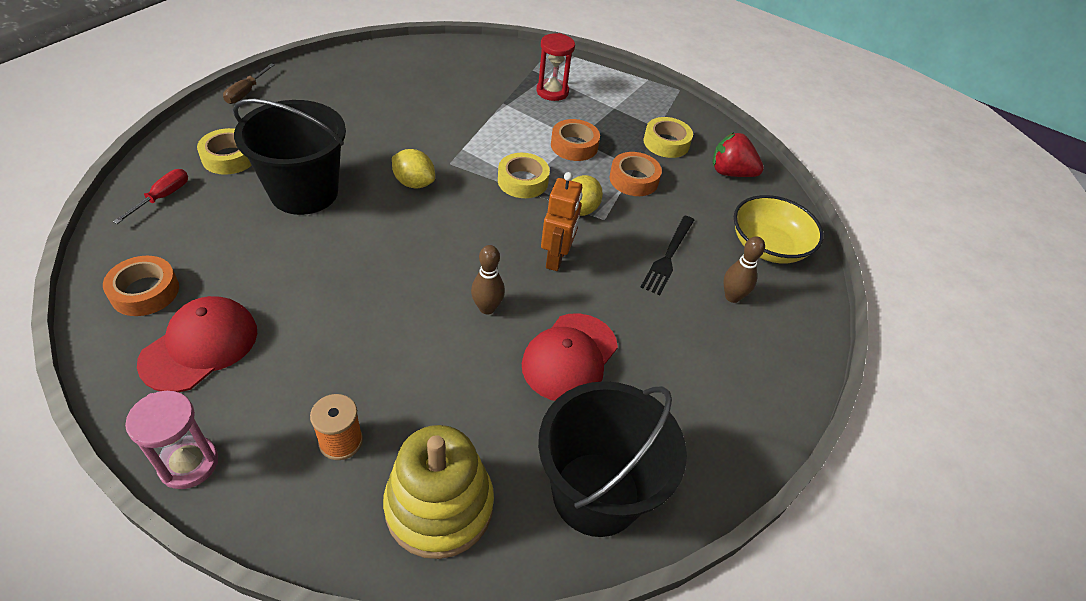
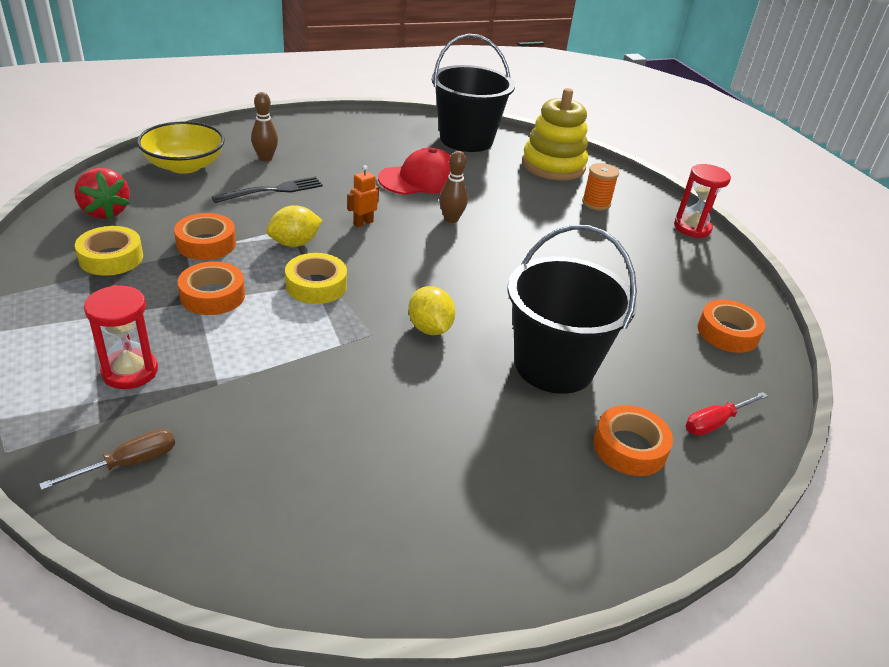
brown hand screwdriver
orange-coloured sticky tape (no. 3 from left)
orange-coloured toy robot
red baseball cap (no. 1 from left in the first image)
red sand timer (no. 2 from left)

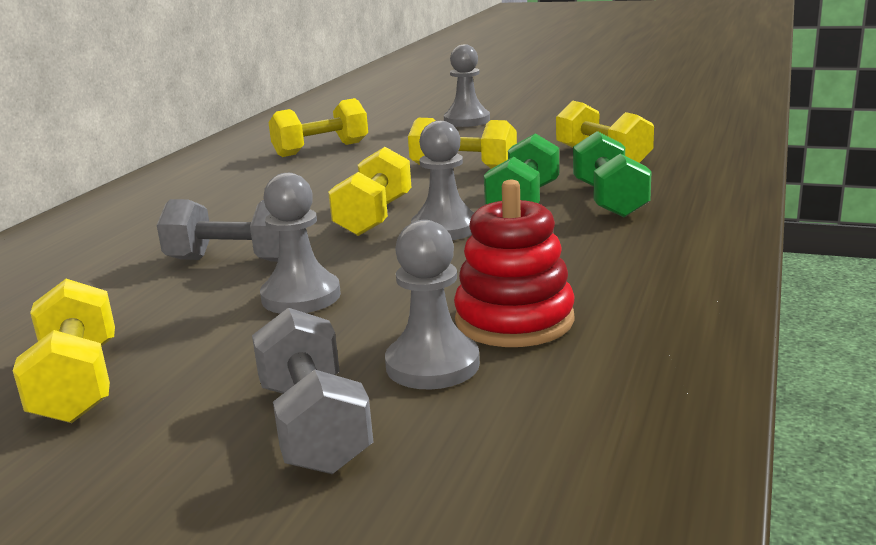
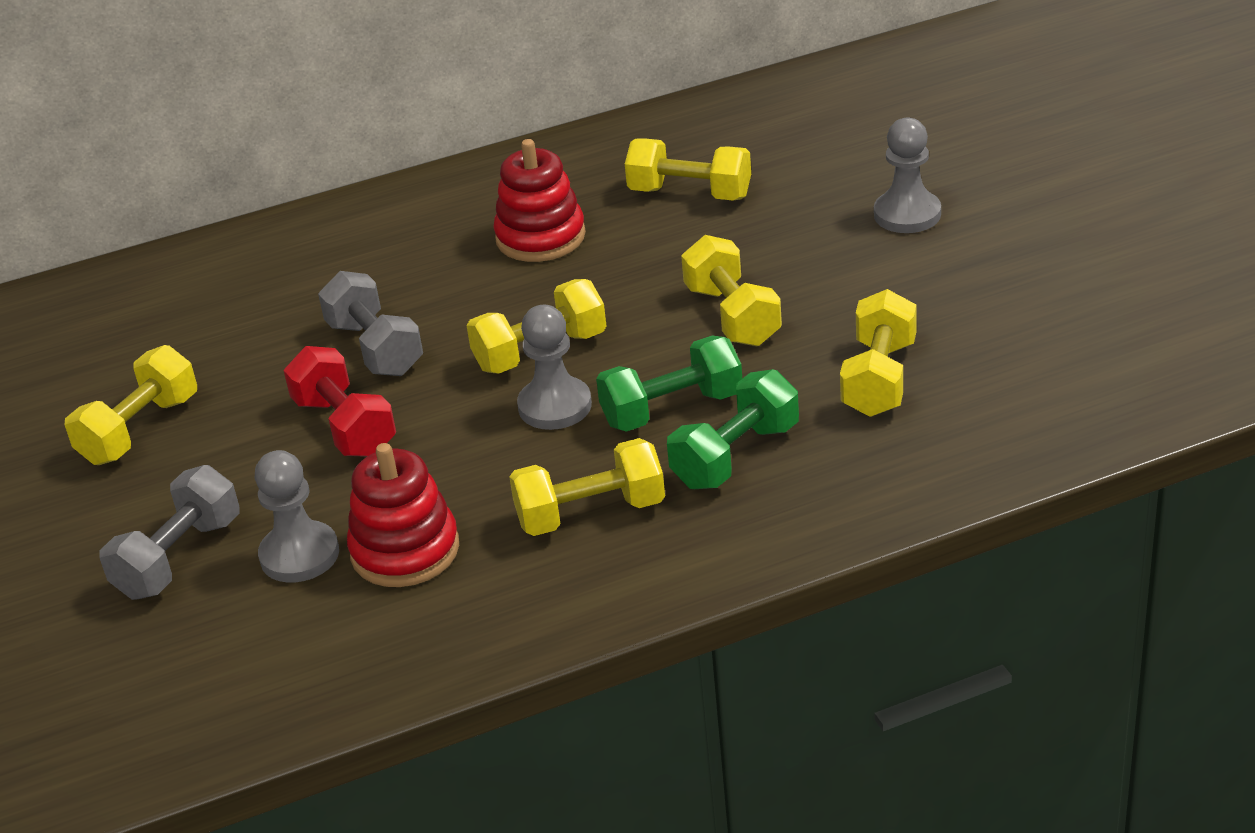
red hand weight
red stacking rings (no. 2 from left)
golden hand weight (no. 3 from left)

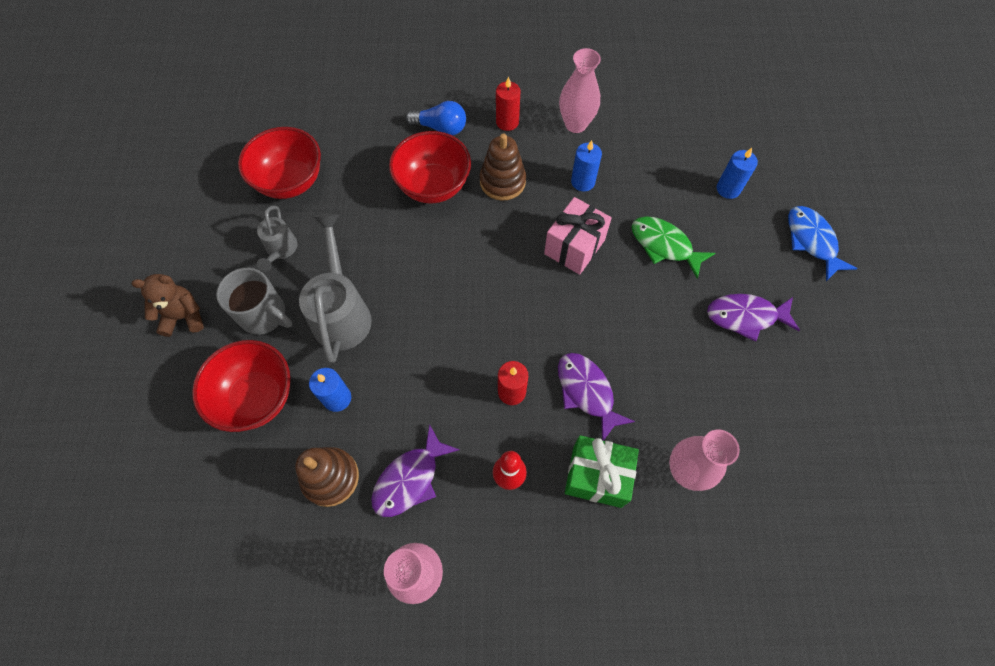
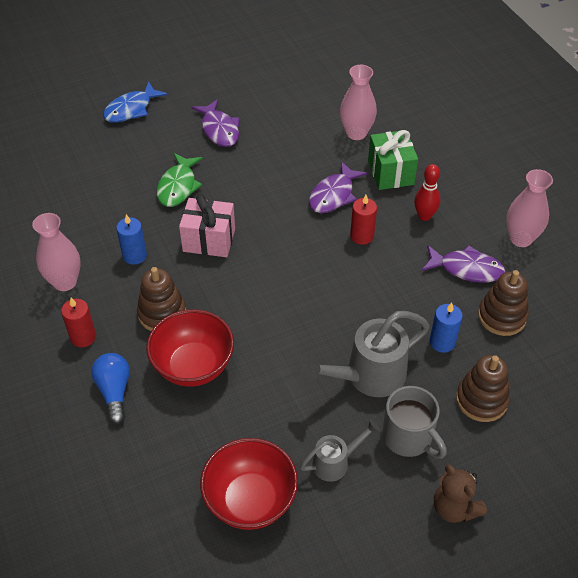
royal blue wax candle (no. 3 from left in the first image)
grey mug
brown stacking rings (no. 2 from left)

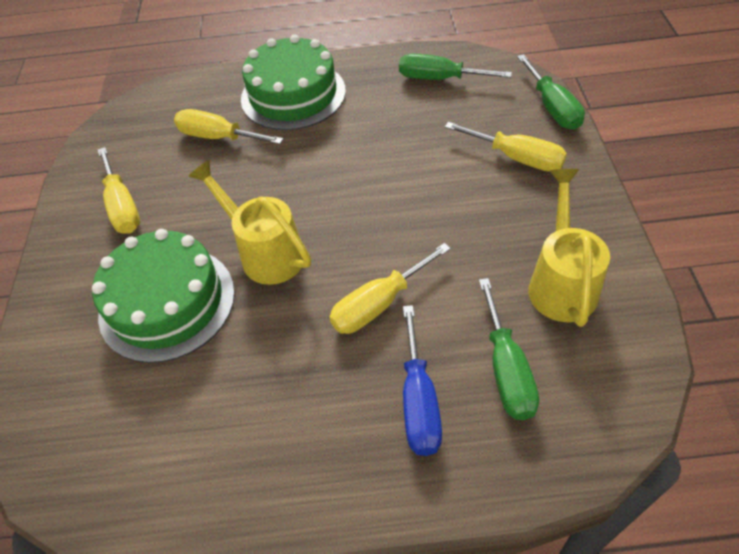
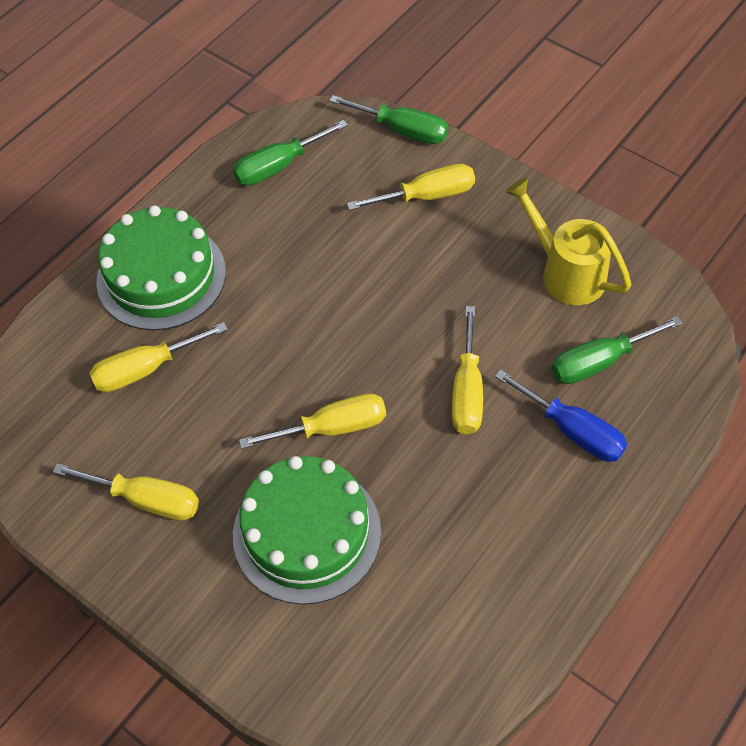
golden hand screwdriver (no. 3 from left)
green hand screwdriver (no. 3 from left)

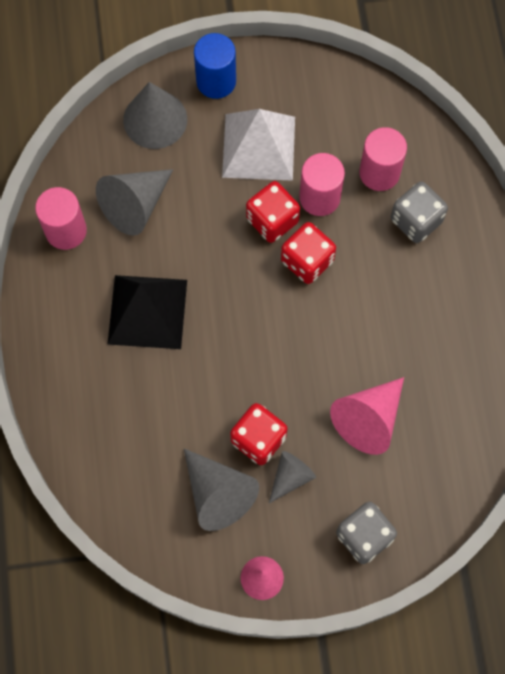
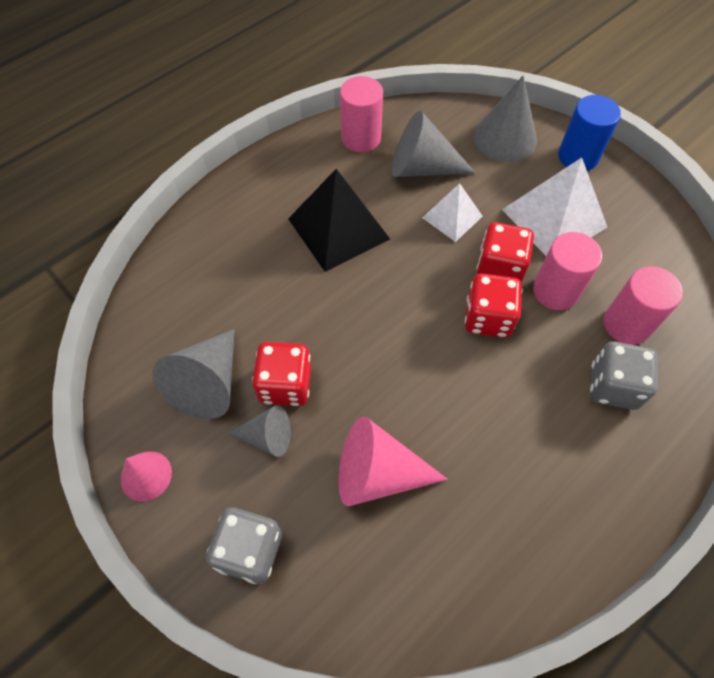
snow-white solid pyramid (no. 1 from left)

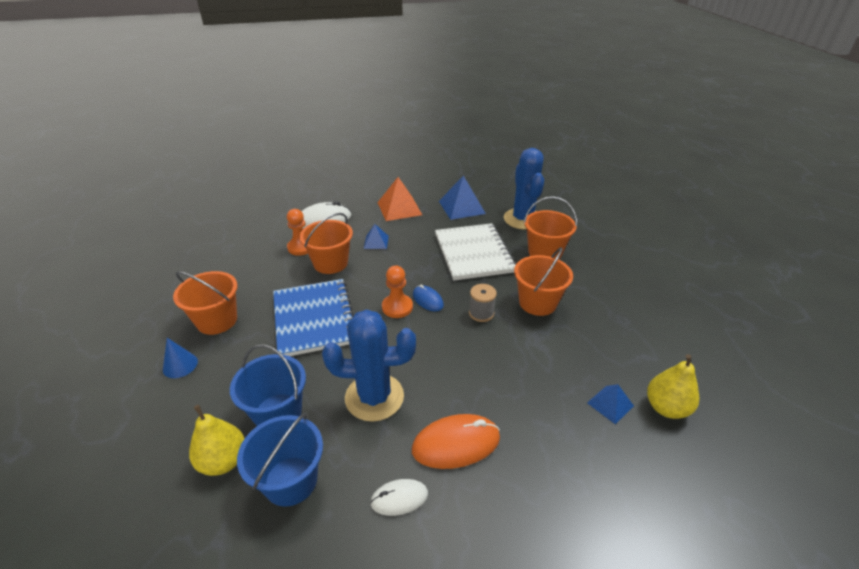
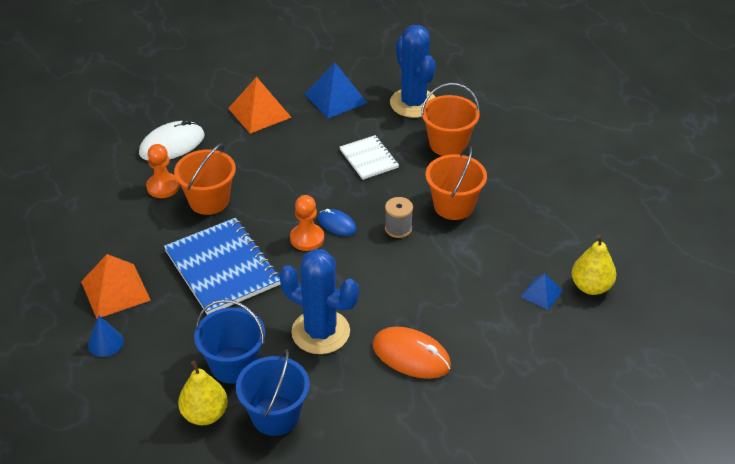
snow-white notebook
royal blue solid pyramid (no. 1 from left in the first image)
orange-coloured solid pyramid (no. 1 from left)
royal blue saguaro cactus (no. 1 from left)
orange-coloured PC mouse
snow-white PC mouse (no. 2 from left in the first image)

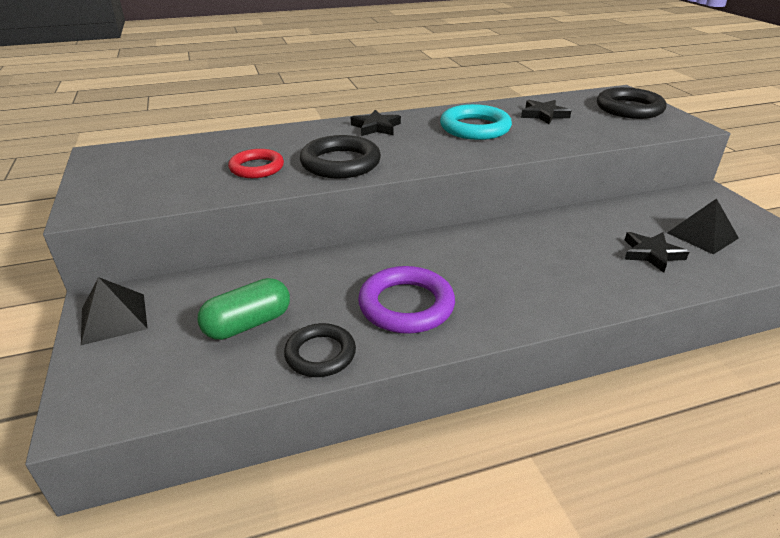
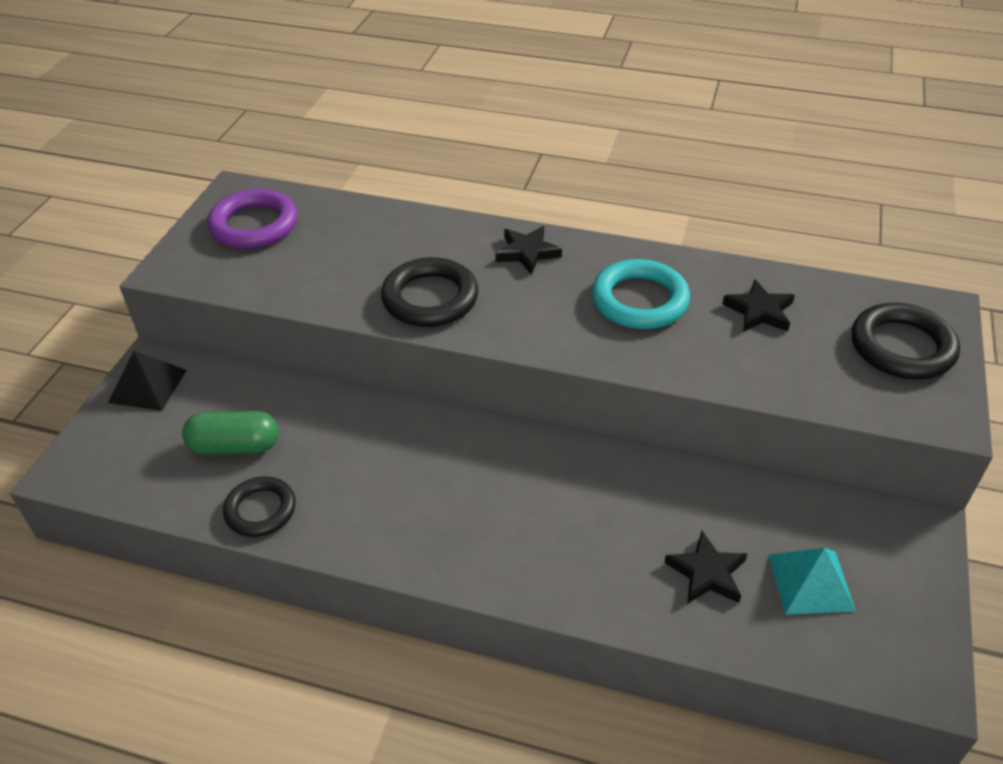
red torus
teal solid pyramid
violet torus

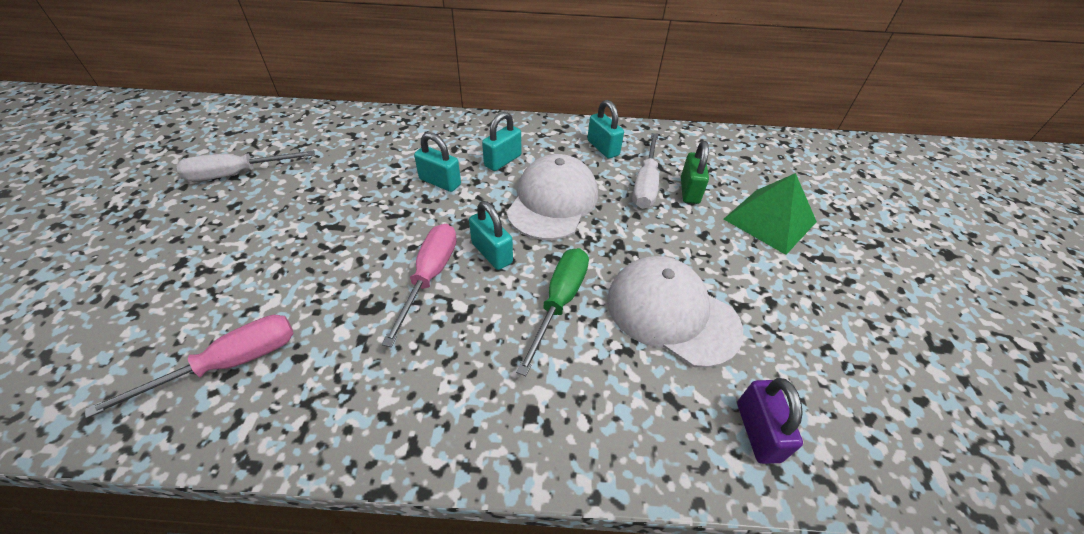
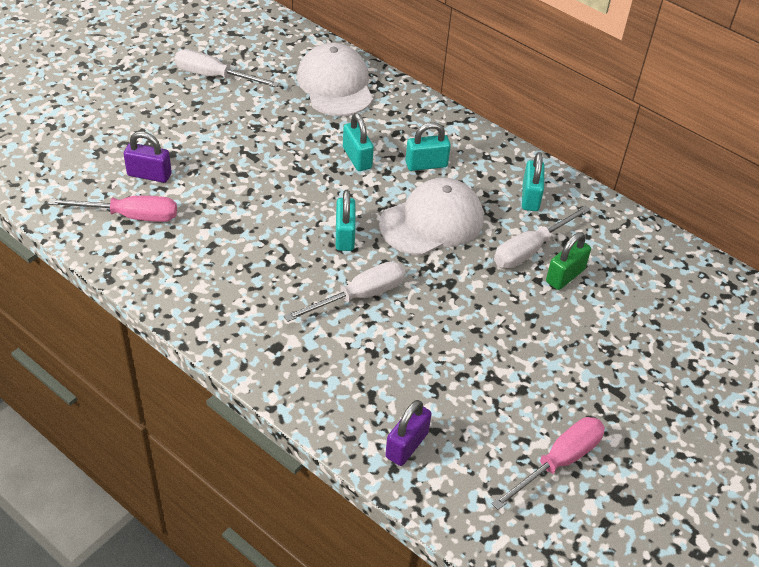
green solid pyramid
rose-pink hand screwdriver (no. 2 from left)
snow-white hand screwdriver (no. 2 from left)
snow-white baseball cap (no. 1 from left)
violet small lock (no. 1 from left)

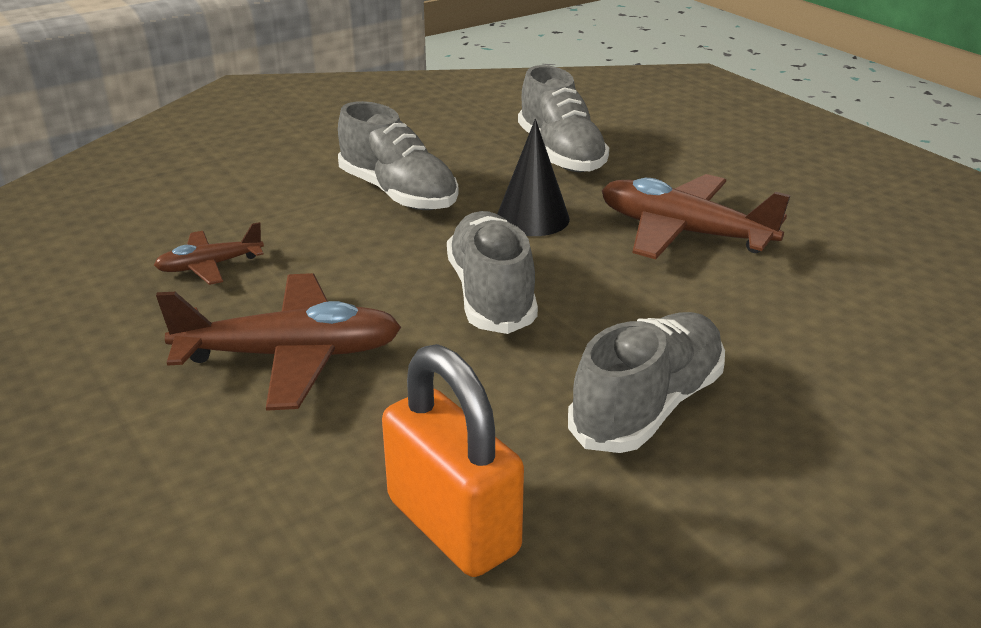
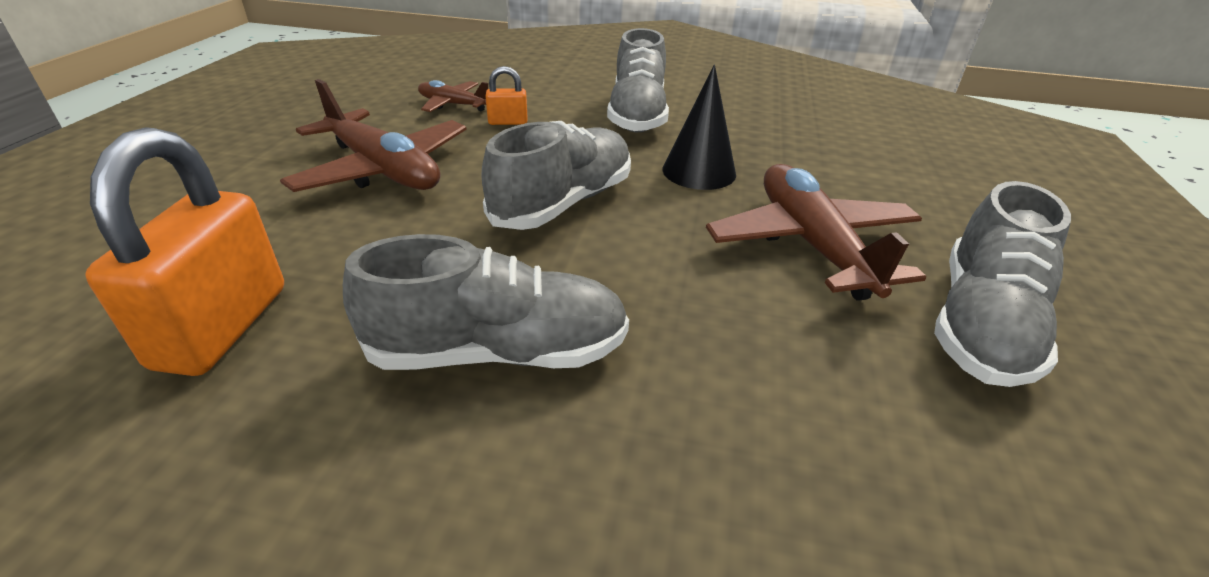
grey lace-up shoe (no. 4 from left)
orange-coloured small lock (no. 2 from left)

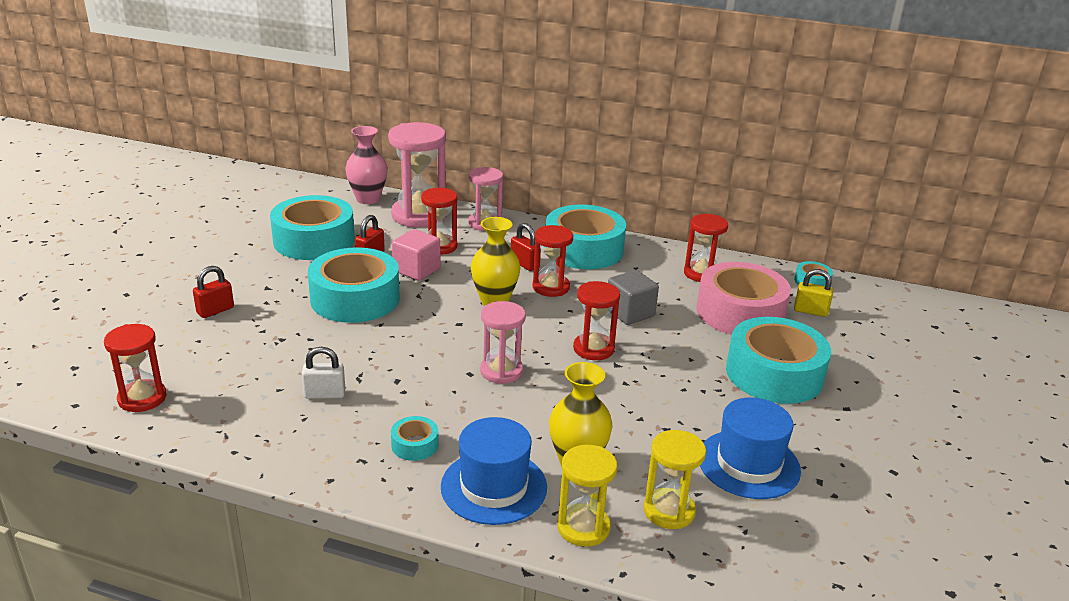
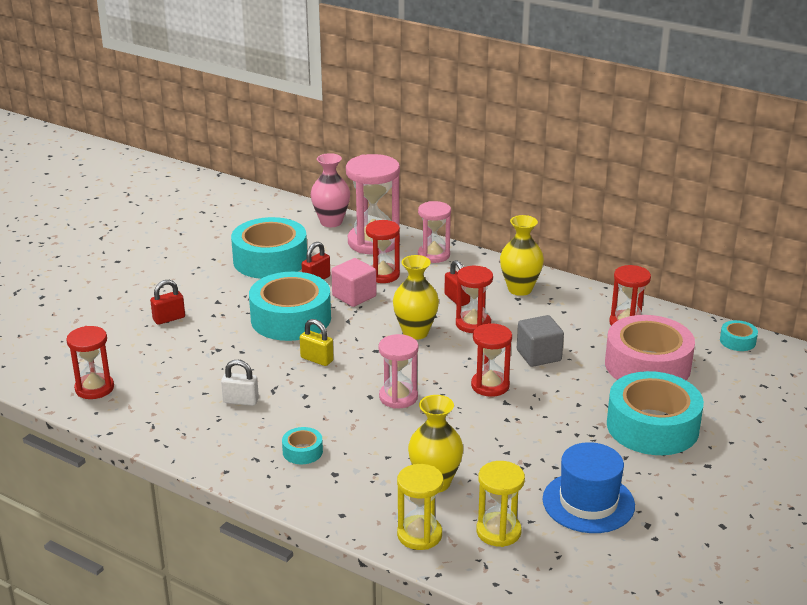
golden flower vase (no. 3 from left)
golden small lock
royal blue hat (no. 1 from left in the first image)

